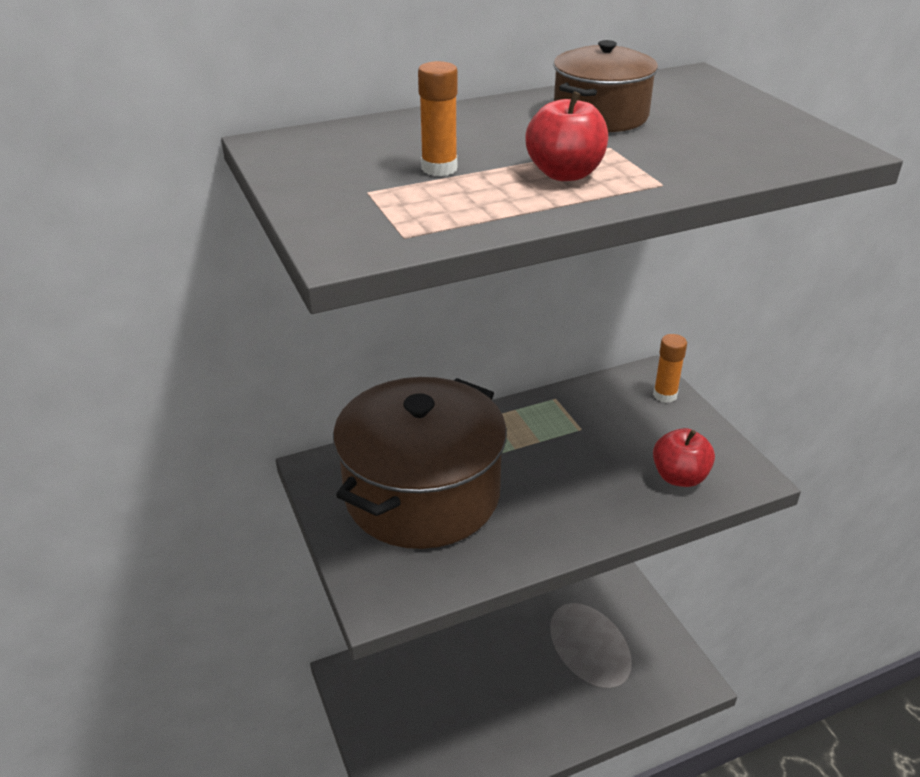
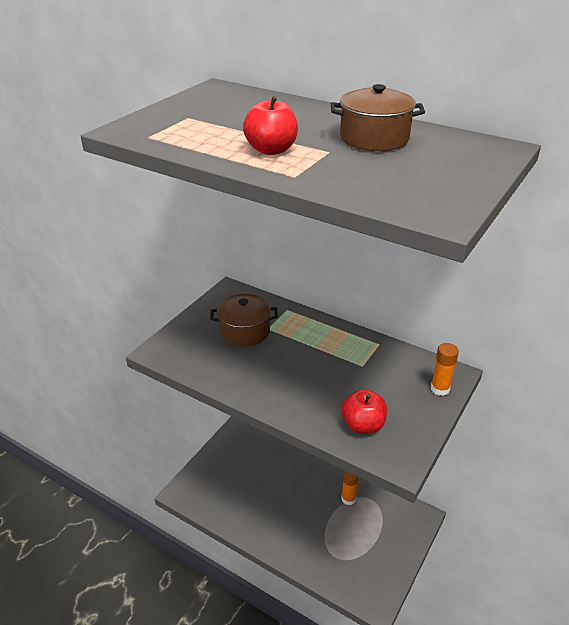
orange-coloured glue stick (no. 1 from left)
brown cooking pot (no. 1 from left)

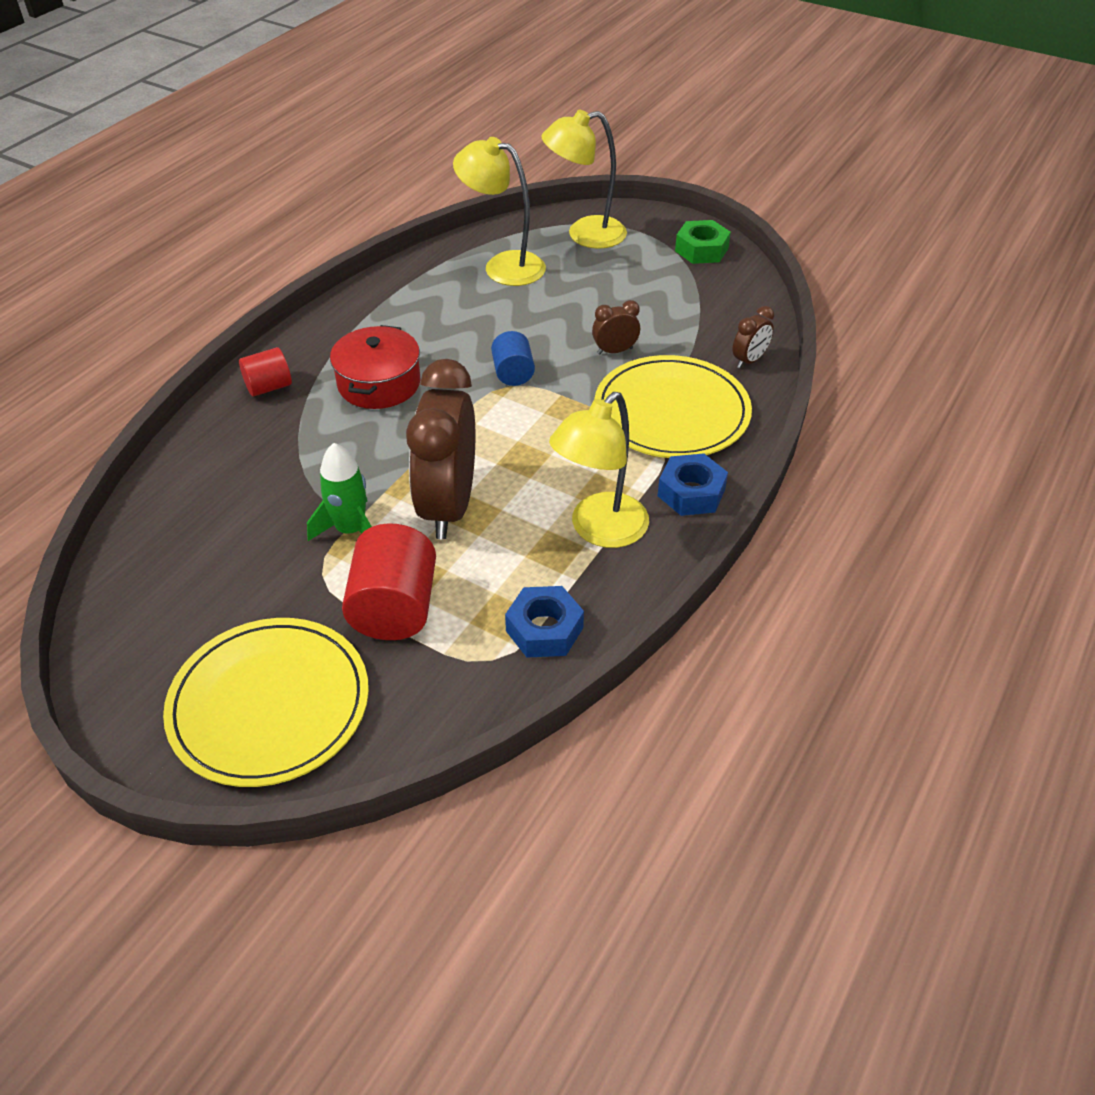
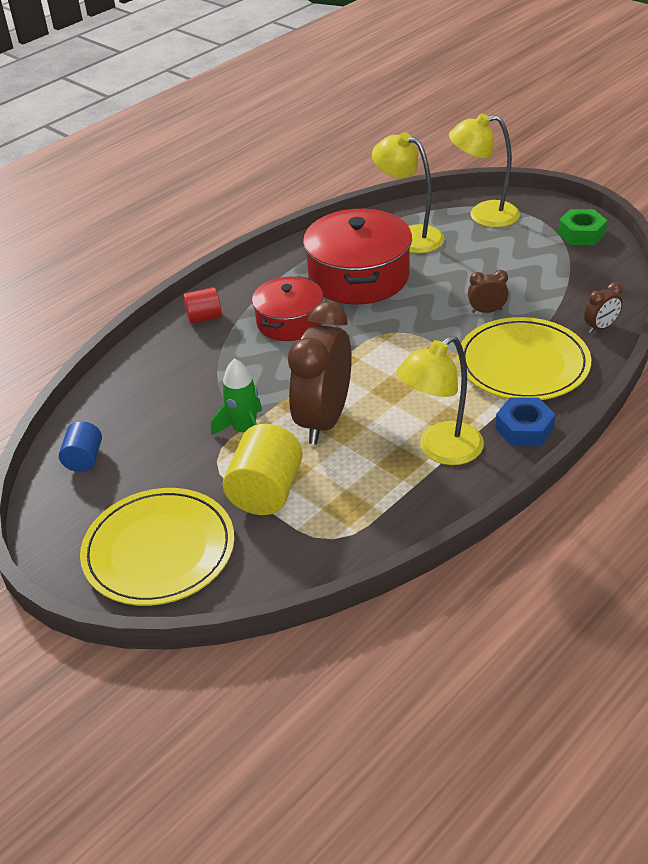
royal blue solid cylinder
golden solid cylinder
royal blue hex nut (no. 1 from left in the first image)
red cooking pot (no. 2 from left)

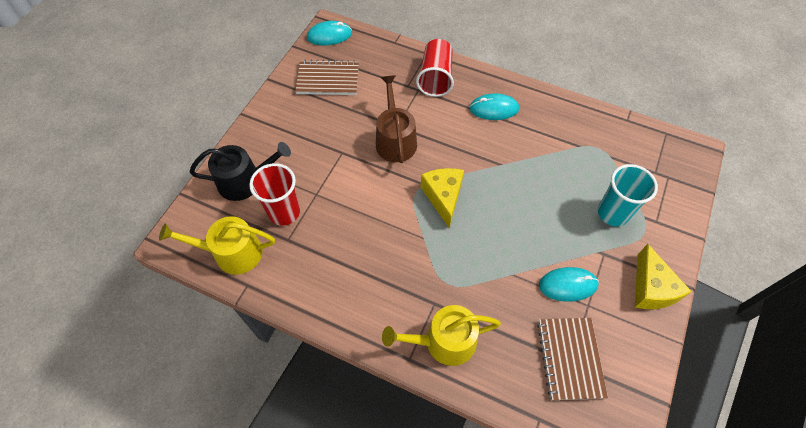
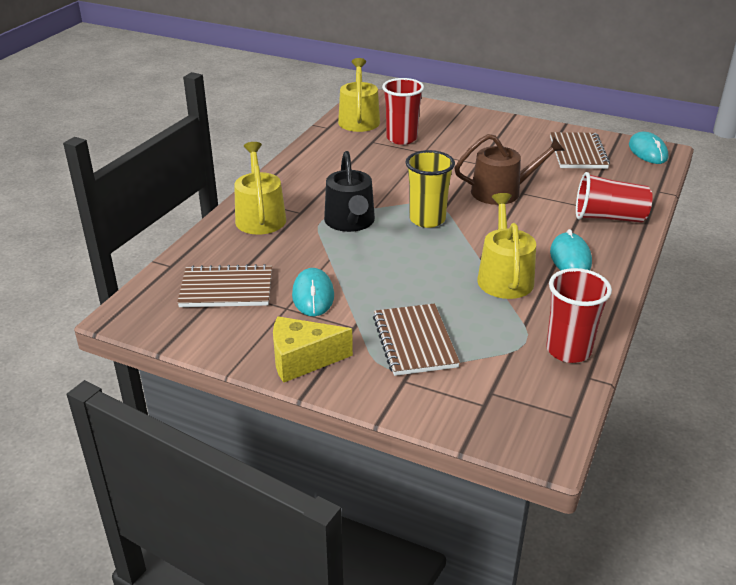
ebony watering can
brown notebook (no. 2 from left)
golden tumbler
golden watering can (no. 3 from left)
red tumbler (no. 2 from left)

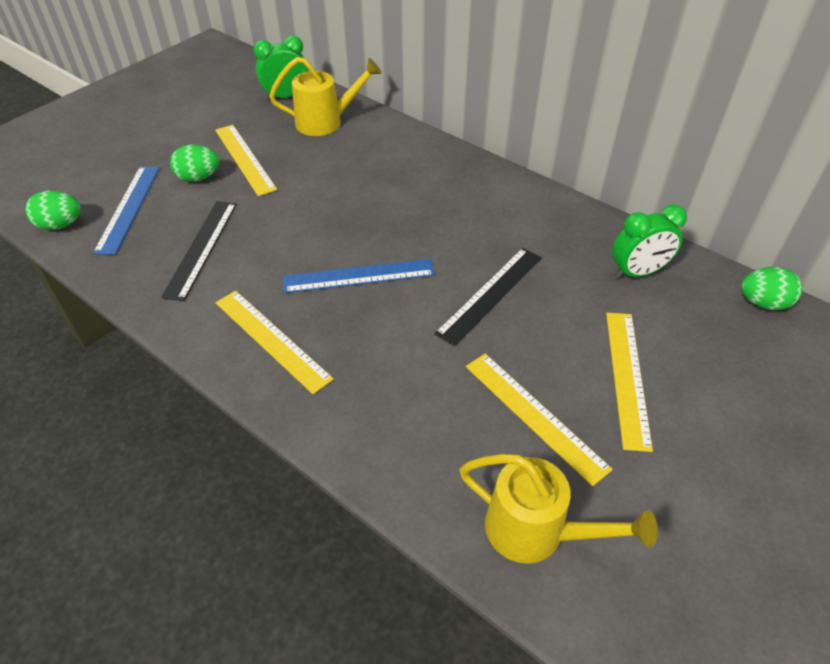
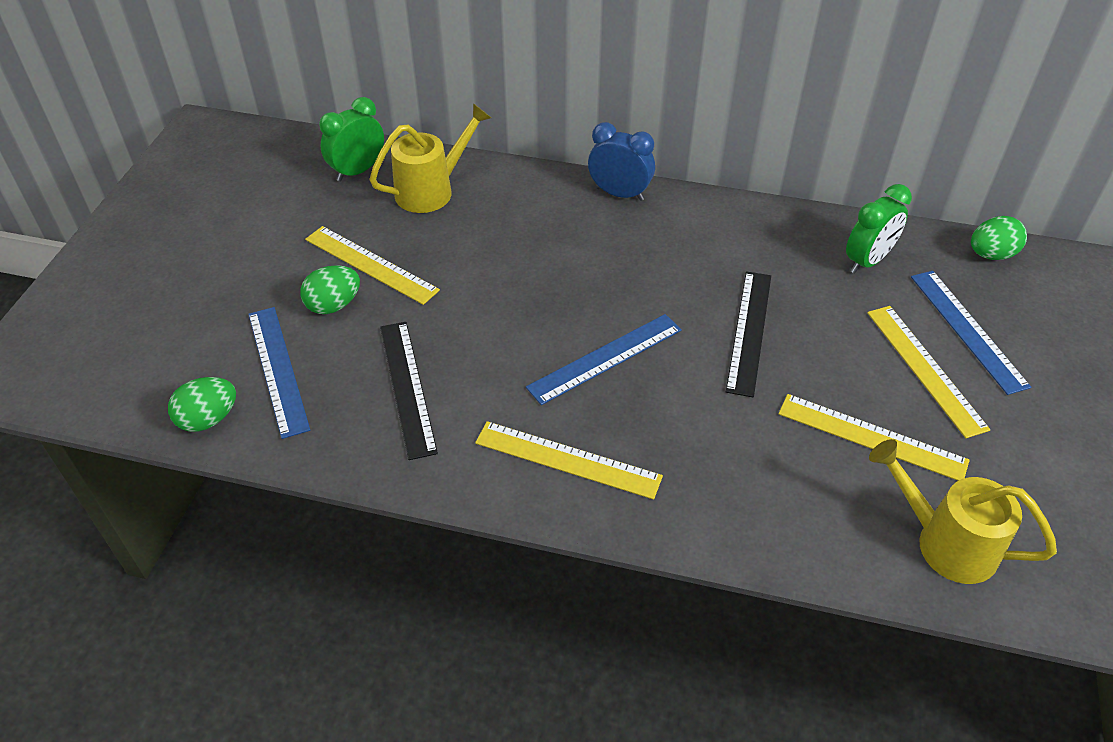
golden watering can (no. 2 from left)
royal blue alarm clock
royal blue straightedge (no. 3 from left)

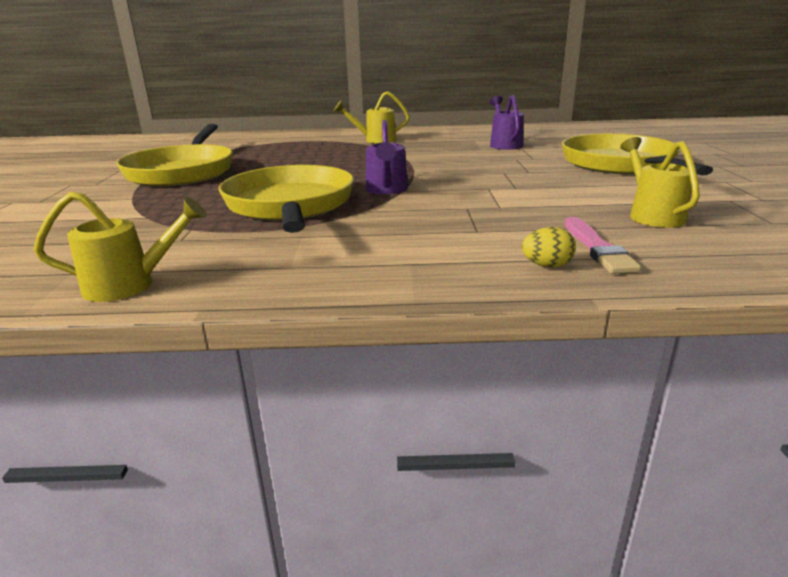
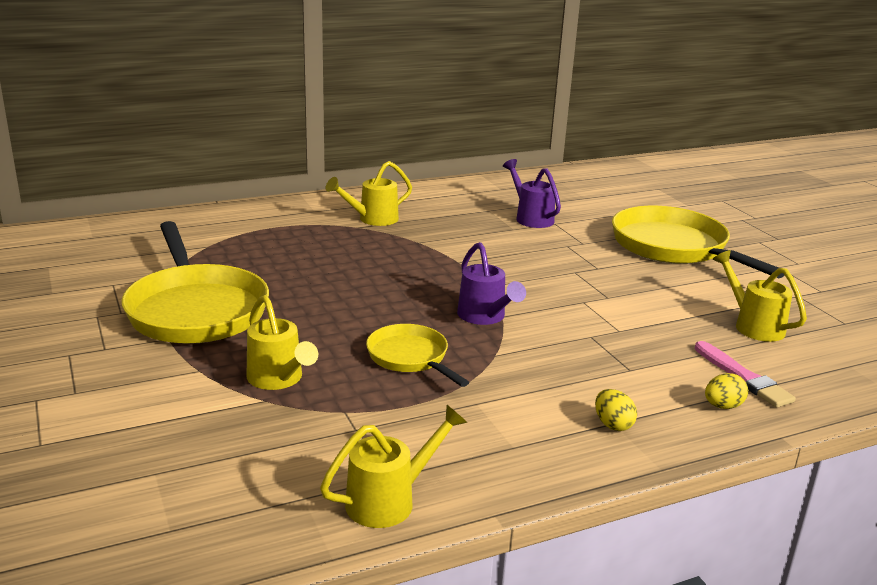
golden skillet (no. 2 from left)
golden watering can (no. 1 from left)
golden toy egg (no. 1 from left)

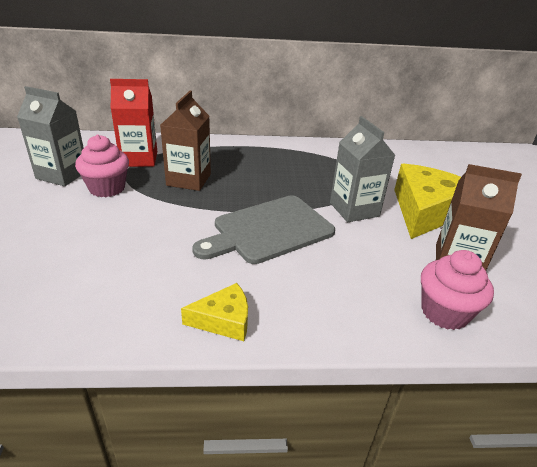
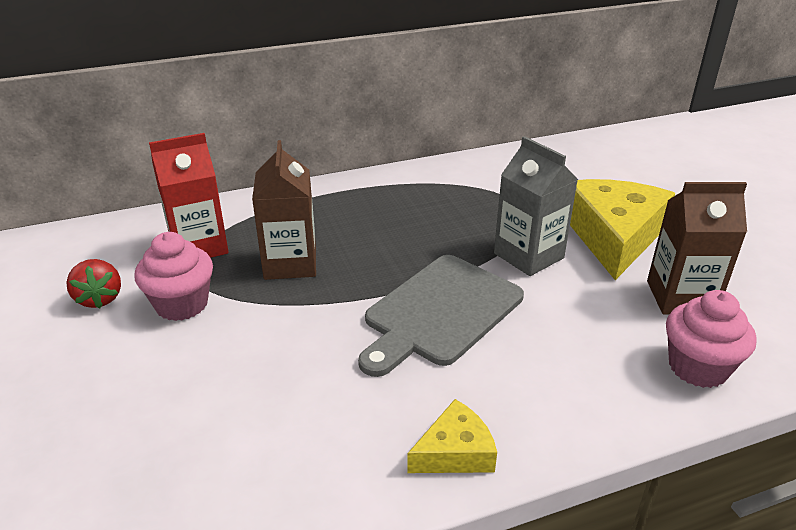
red berry

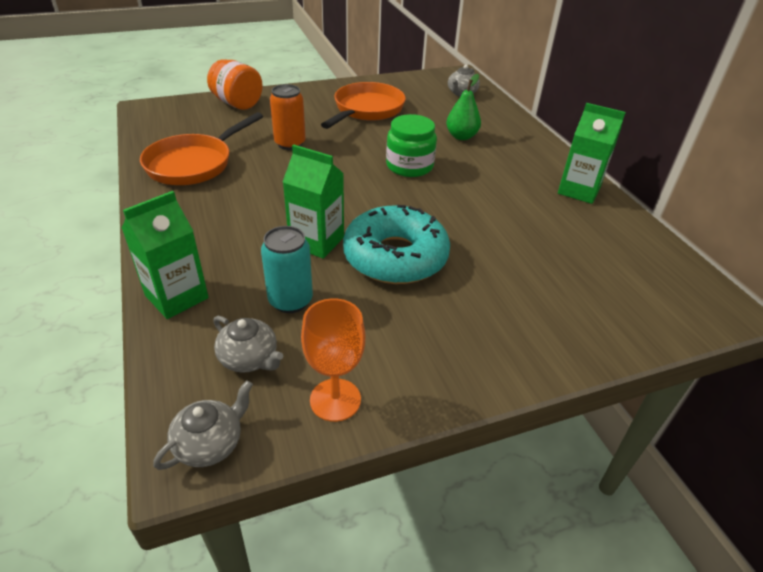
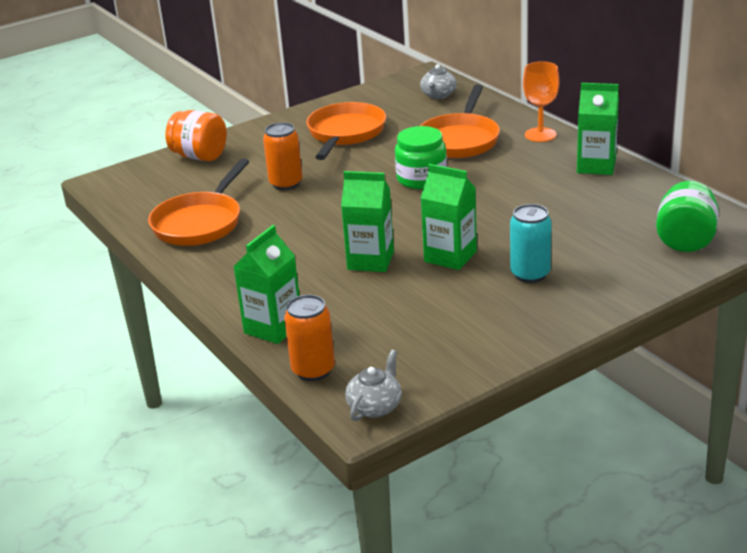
orange-coloured skillet (no. 3 from left)
green juice carton (no. 3 from left)
teal tin
orange-coloured wine glass
grey china teapot (no. 2 from left in the first image)
green jar (no. 2 from left)
orange-coloured tin (no. 2 from left)

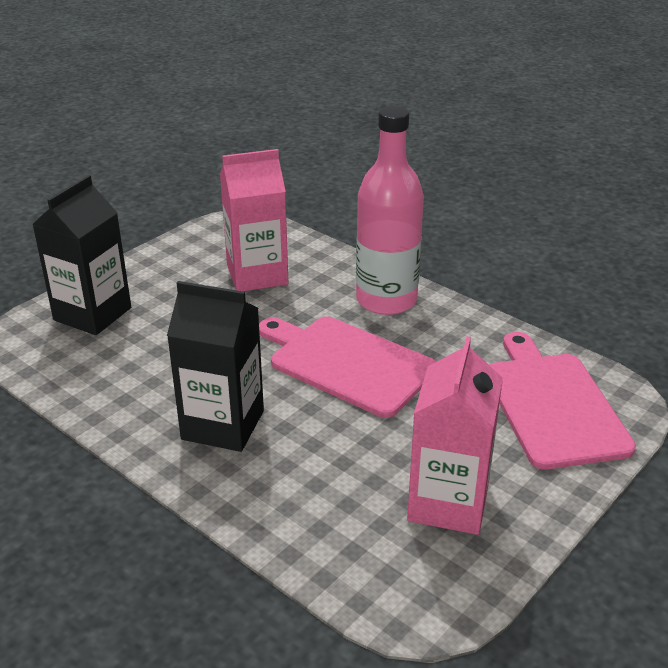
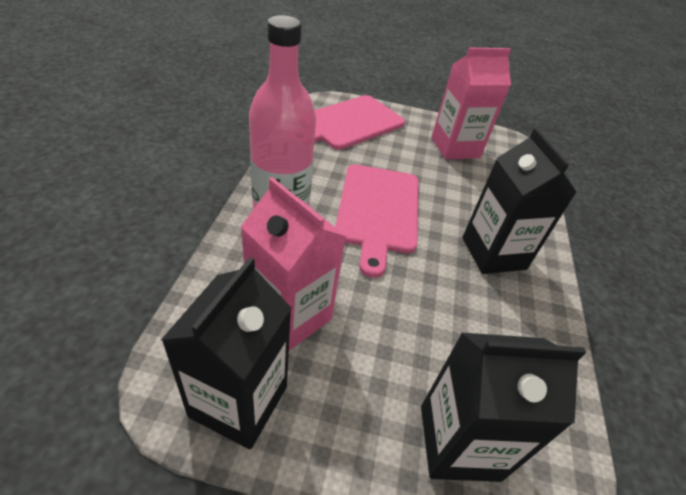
ebony juice carton (no. 1 from left)

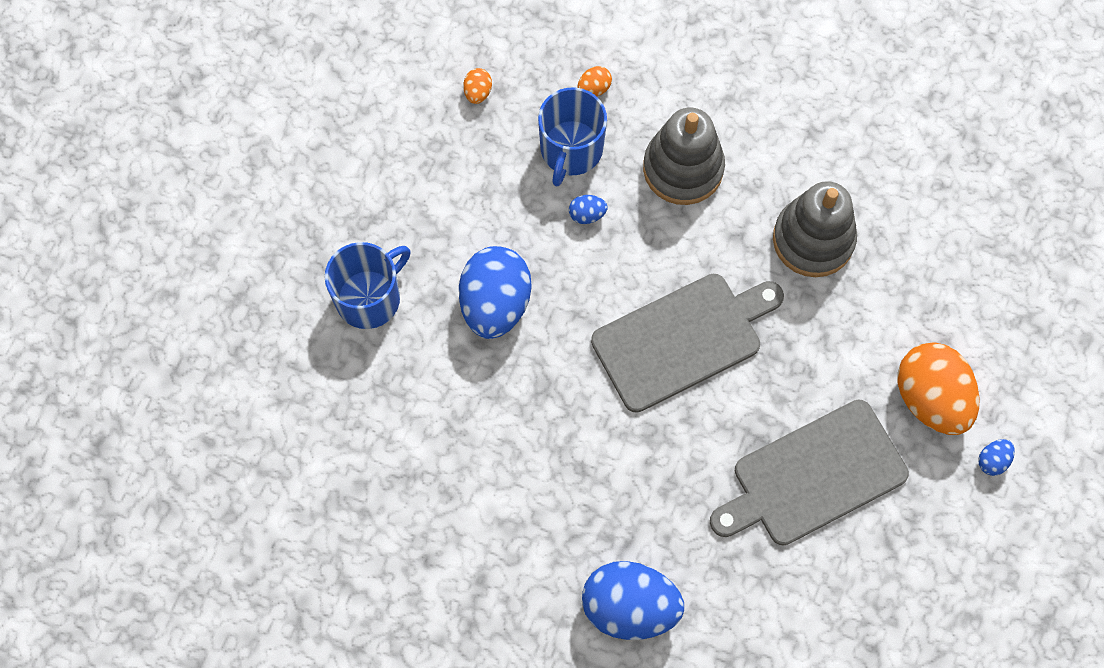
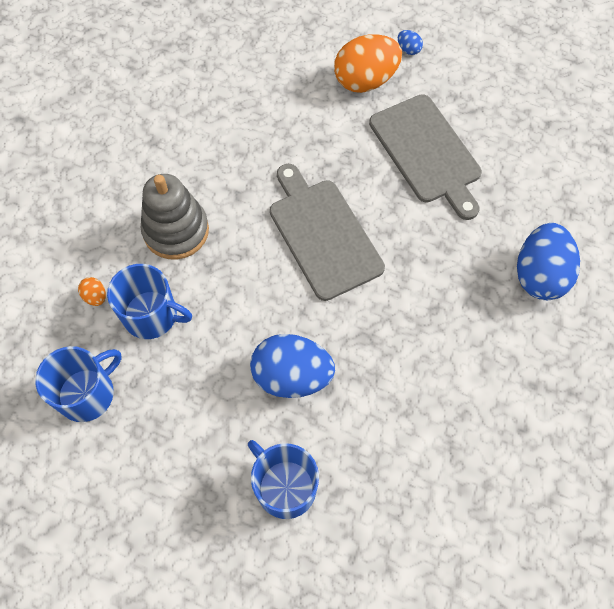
royal blue mug (no. 1 from left)
grey stacking rings (no. 2 from left in the first image)
royal blue toy egg (no. 2 from left in the first image)

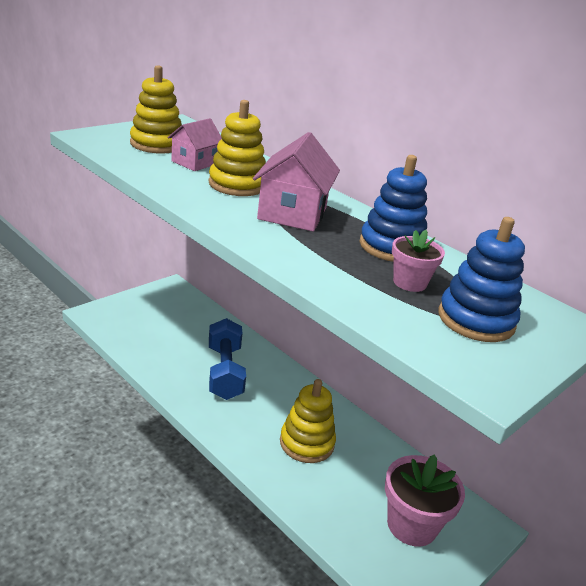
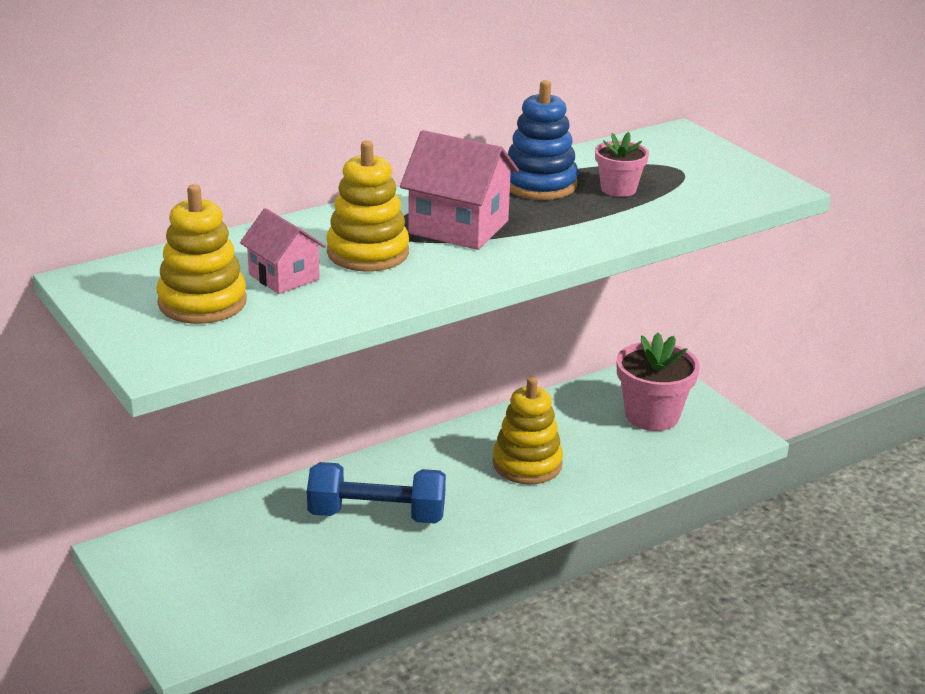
royal blue stacking rings (no. 2 from left in the first image)

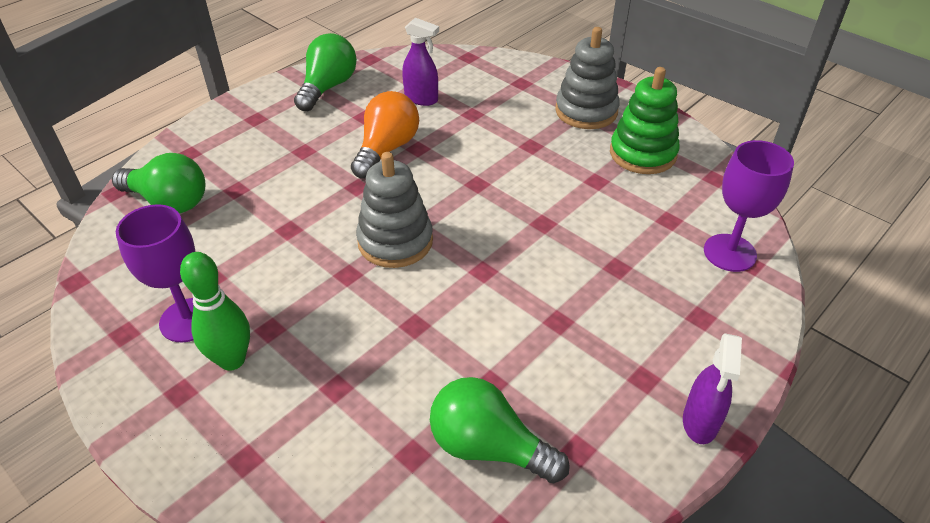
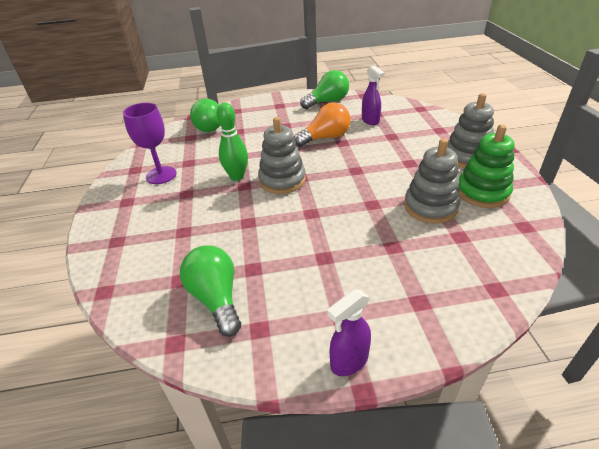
violet wine glass (no. 2 from left in the first image)
green skittle
grey stacking rings (no. 2 from left)

